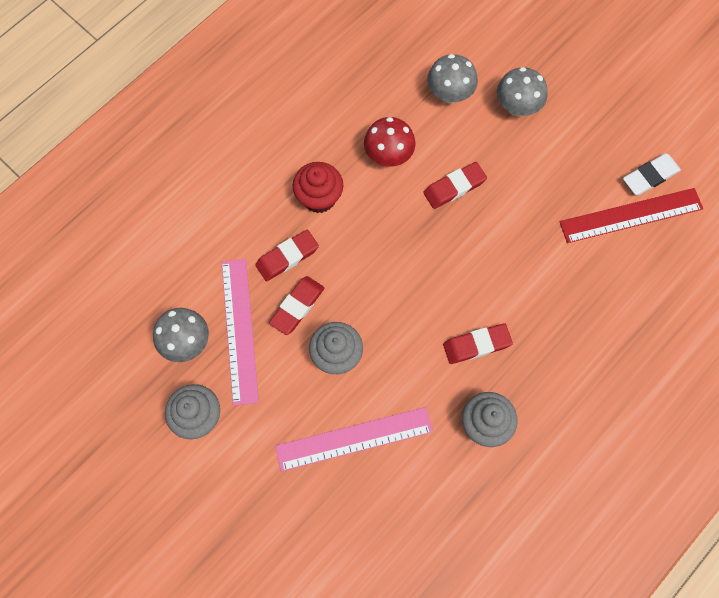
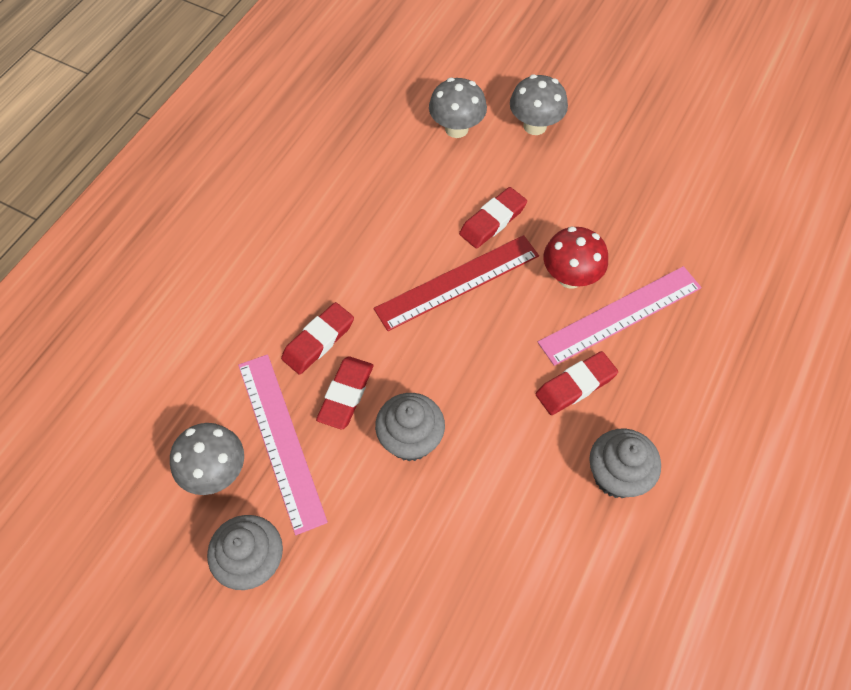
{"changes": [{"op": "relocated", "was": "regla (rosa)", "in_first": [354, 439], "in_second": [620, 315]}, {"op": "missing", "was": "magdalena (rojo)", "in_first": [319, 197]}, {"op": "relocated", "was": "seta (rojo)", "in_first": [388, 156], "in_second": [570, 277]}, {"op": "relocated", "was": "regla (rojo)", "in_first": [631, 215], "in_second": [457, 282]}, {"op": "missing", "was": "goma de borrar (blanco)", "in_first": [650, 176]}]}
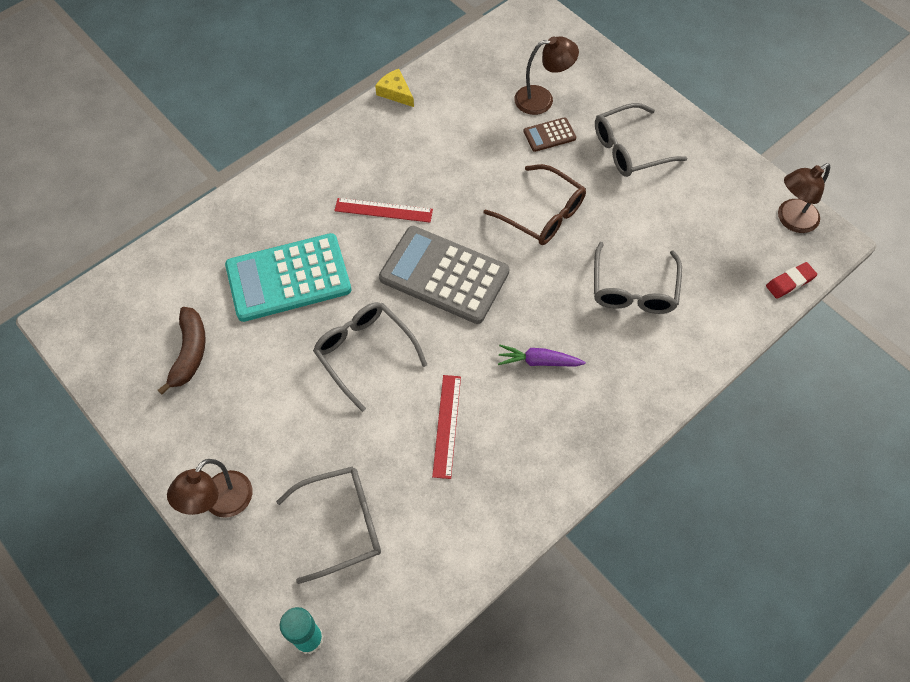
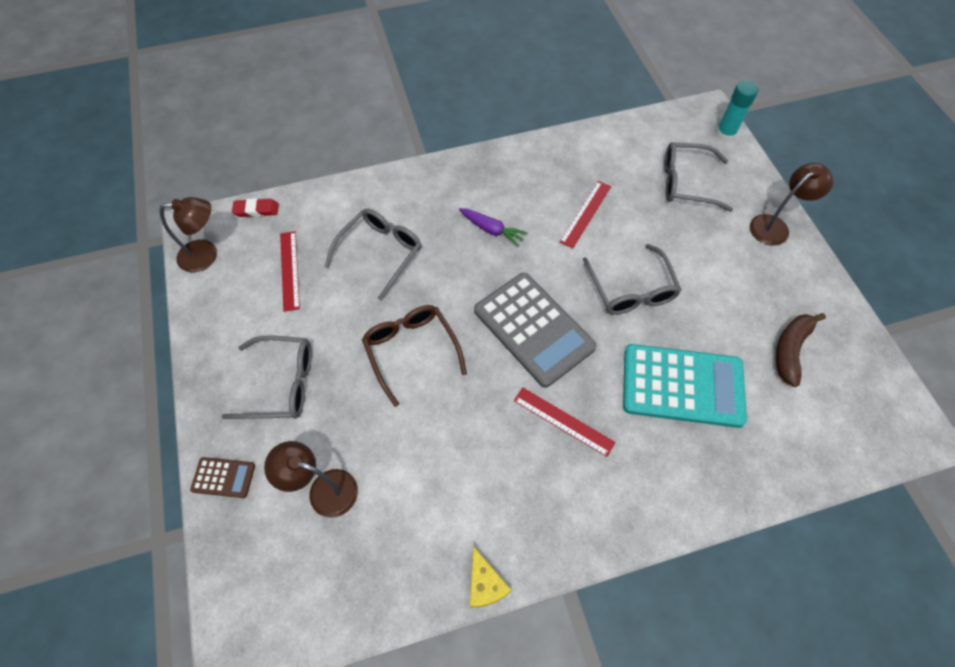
{"changes": [{"op": "relocated", "was": "calculadora (marrón)", "in_first": [549, 135], "in_second": [223, 477]}, {"op": "appeared", "now": "regla (rojo)", "in_second": [289, 270]}]}
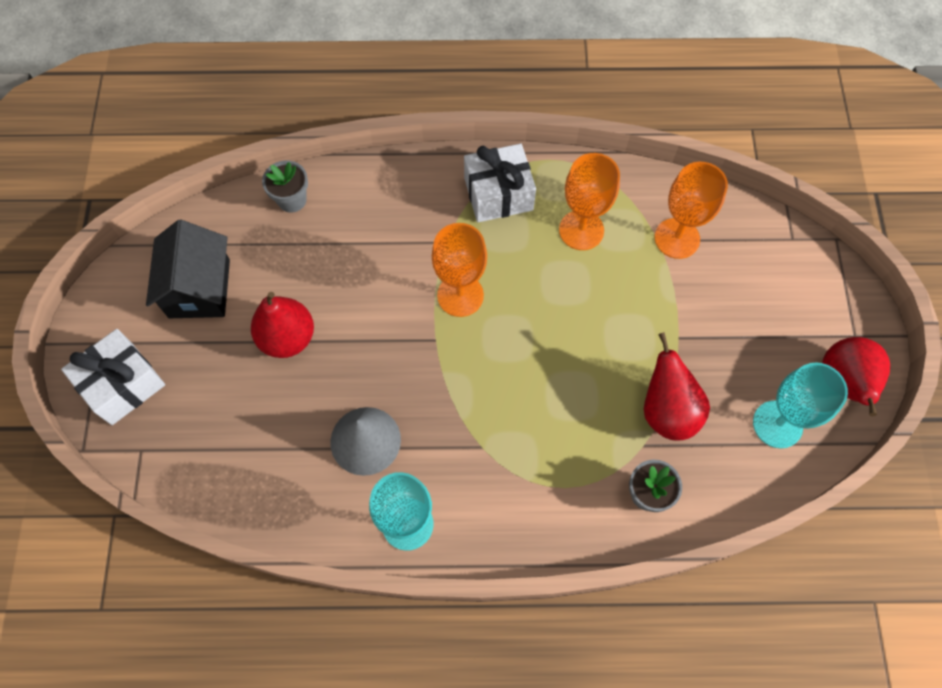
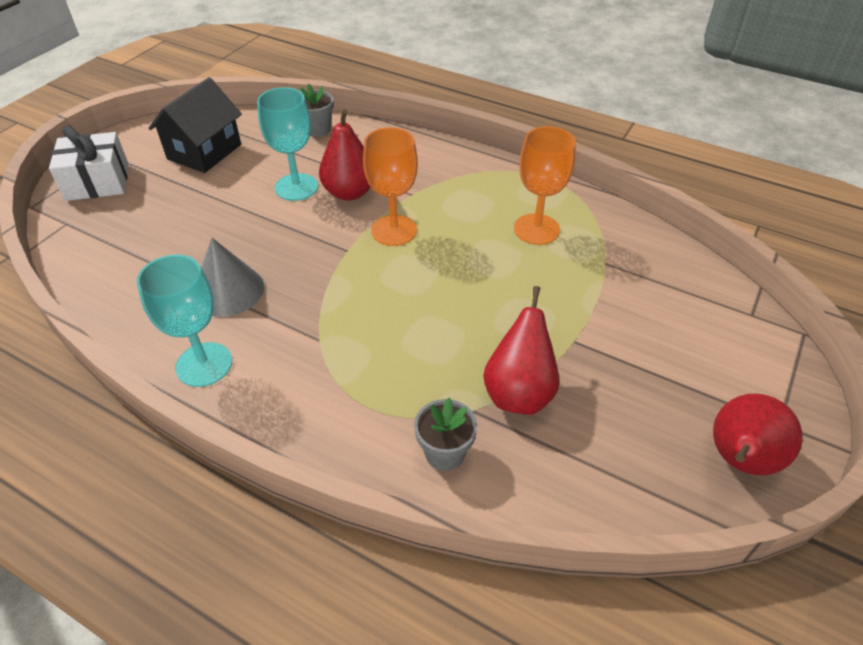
{"changes": [{"op": "relocated", "was": "pera (rojo)", "in_first": [287, 338], "in_second": [349, 192]}, {"op": "missing", "was": "regalo (blanco)", "in_first": [498, 194]}, {"op": "missing", "was": "copa (naranja)", "in_first": [677, 238]}, {"op": "relocated", "was": "copa (turquesa)", "in_first": [777, 424], "in_second": [296, 187]}]}
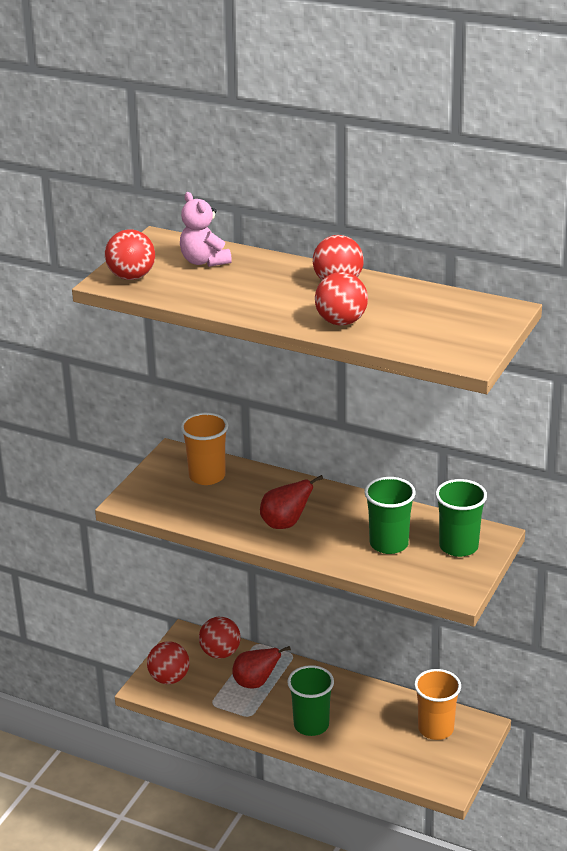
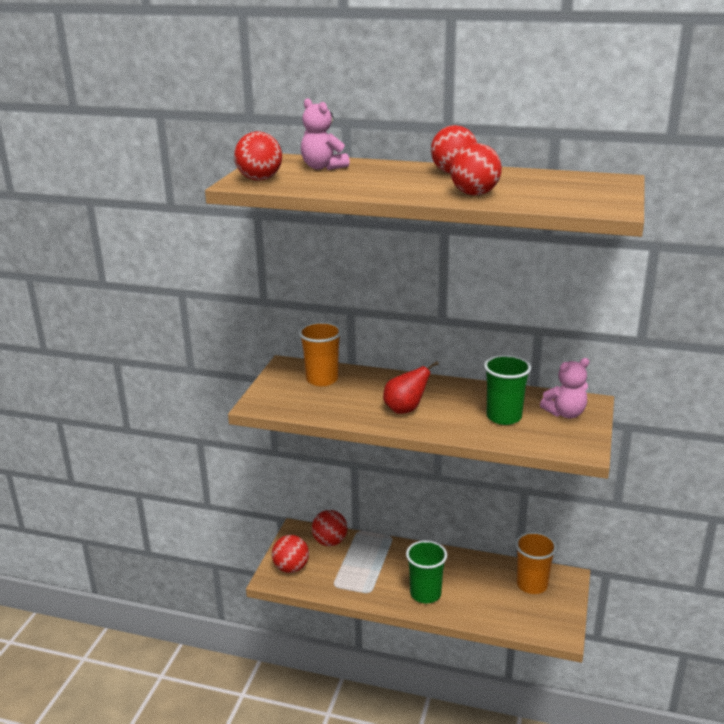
{"changes": [{"op": "missing", "was": "pera (rojo)", "in_first": [256, 683]}, {"op": "exchanged", "was": "vaso (verde)", "now": "osito (rosa)", "in_first": [458, 546], "in_second": [565, 413]}]}
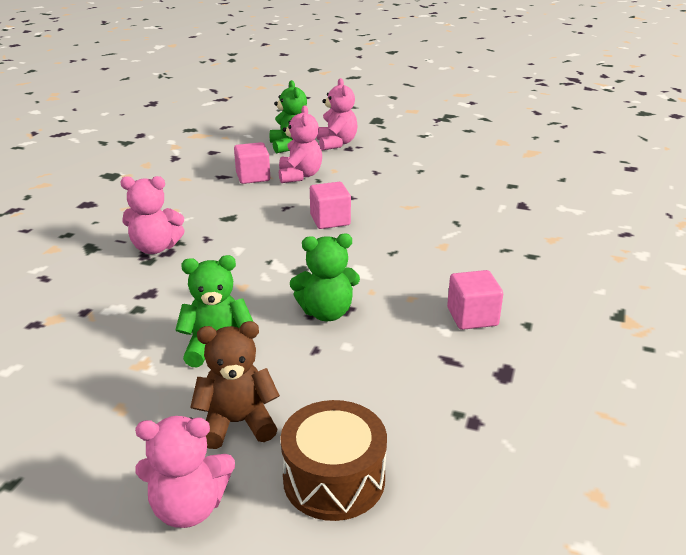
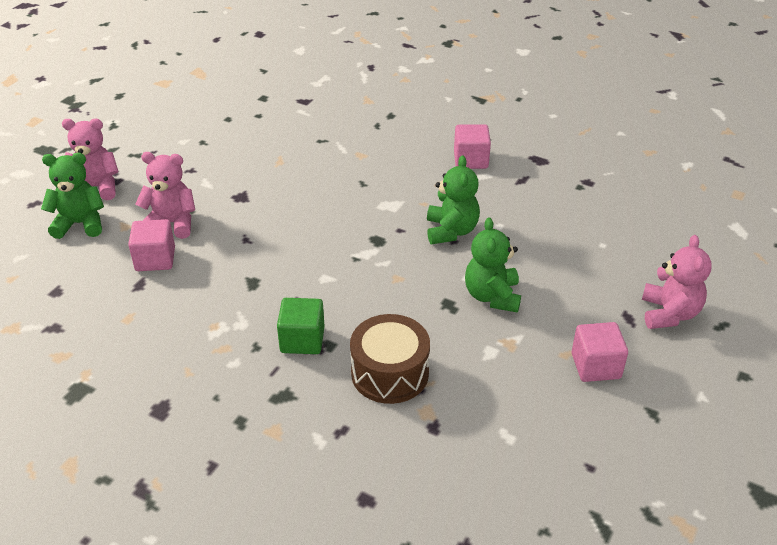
{"changes": [{"op": "exchanged", "was": "osito (rosa)", "now": "cubo (verde)", "in_first": [155, 248], "in_second": [302, 340]}, {"op": "missing", "was": "osito (marrón)", "in_first": [237, 423]}, {"op": "relocated", "was": "tambor (marrón)", "in_first": [334, 479], "in_second": [390, 373]}, {"op": "relocated", "was": "cubo (rosa)", "in_first": [330, 220], "in_second": [595, 366]}]}
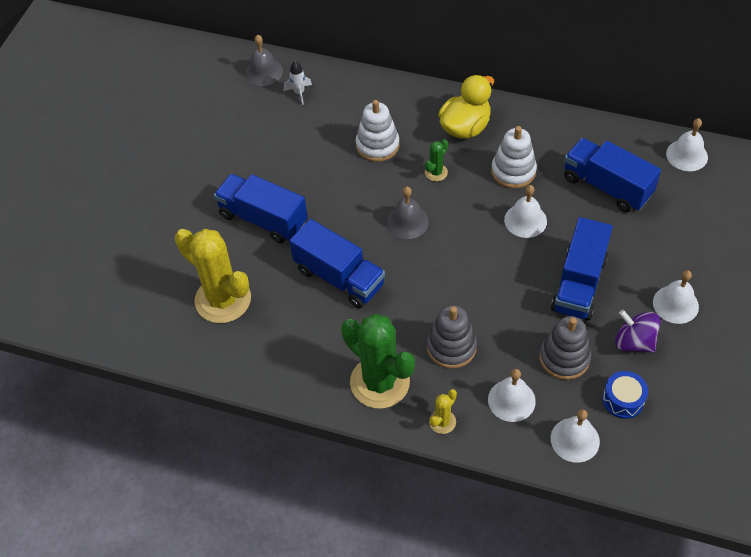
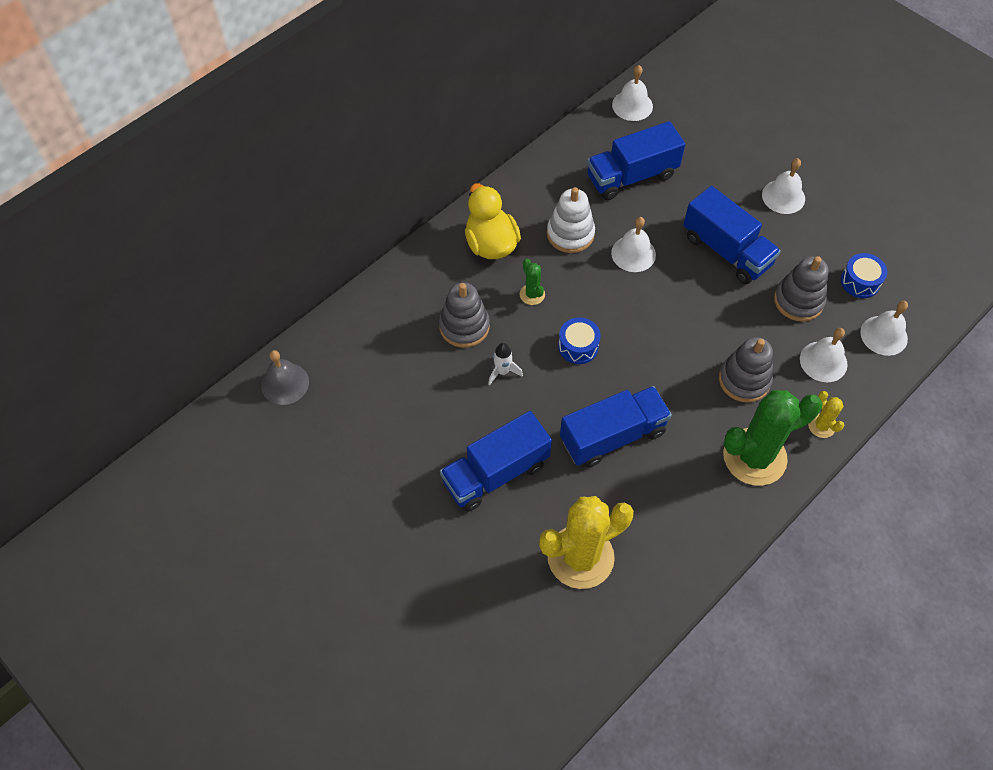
{"changes": [{"op": "relocated", "was": "cohete (blanco)", "in_first": [299, 93], "in_second": [502, 371]}, {"op": "colour", "was": "juguete apilable (blanco)", "now": "juguete apilable (gris)", "in_first": [377, 145], "in_second": [464, 326]}, {"op": "exchanged", "was": "campana (gris)", "now": "tambor (azul)", "in_first": [407, 221], "in_second": [578, 346]}, {"op": "missing", "was": "peonza (morado)", "in_first": [634, 342]}]}
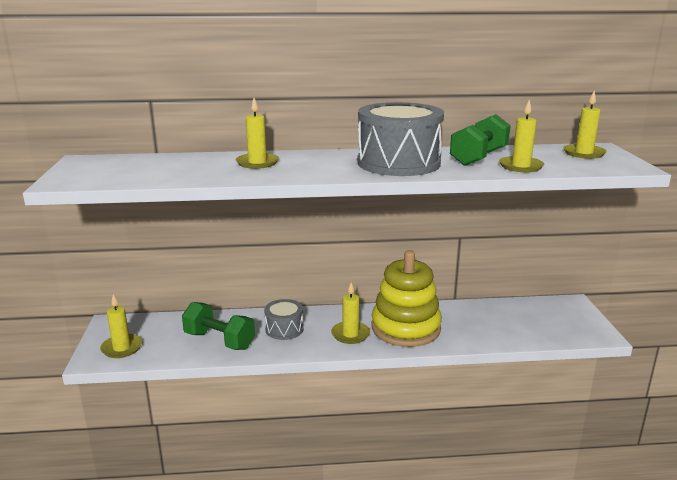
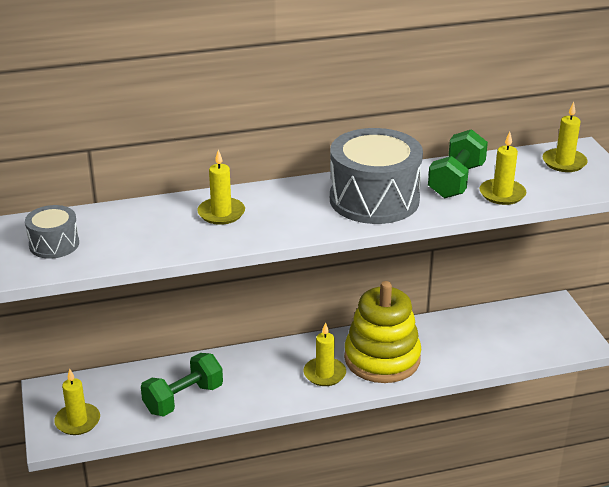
{"changes": [{"op": "spun", "was": "mancuerna (verde)", "in_first": [219, 341], "in_second": [183, 399], "clockwise": -60}, {"op": "relocated", "was": "tambor (gris)", "in_first": [284, 329], "in_second": [54, 244]}]}
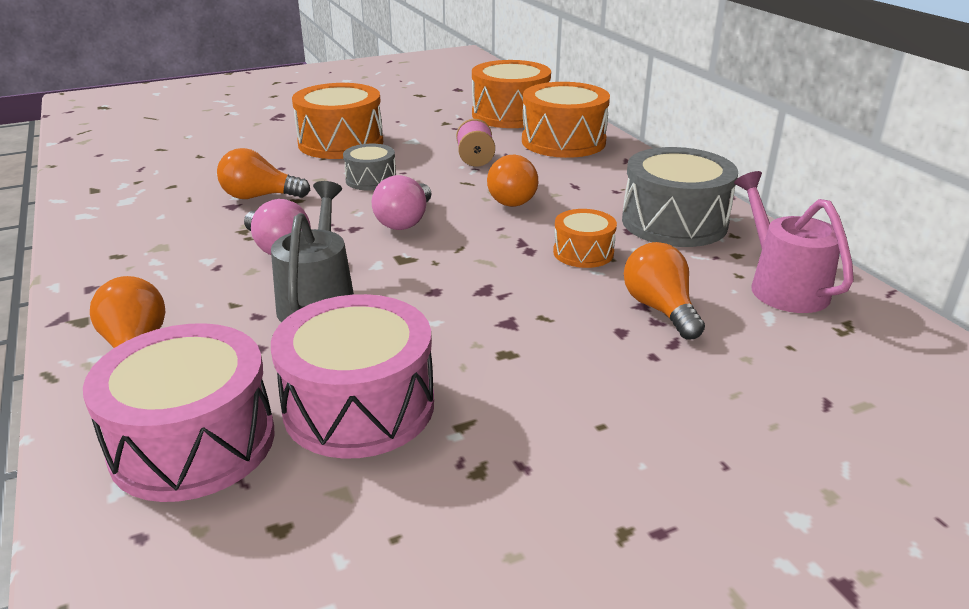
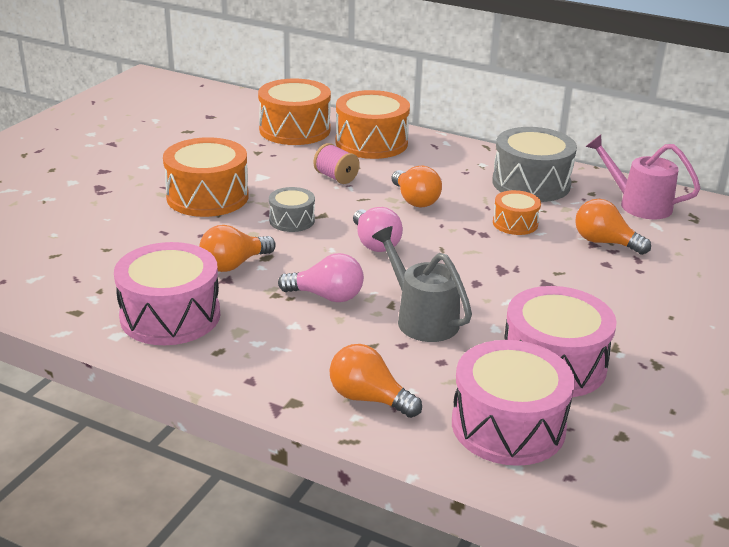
{"changes": [{"op": "appeared", "now": "tambor (rosa)", "in_second": [170, 316]}]}
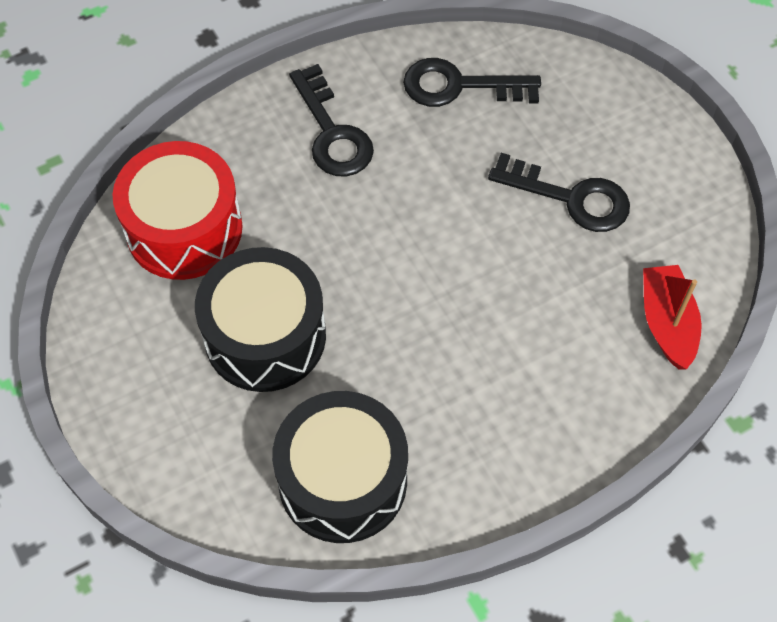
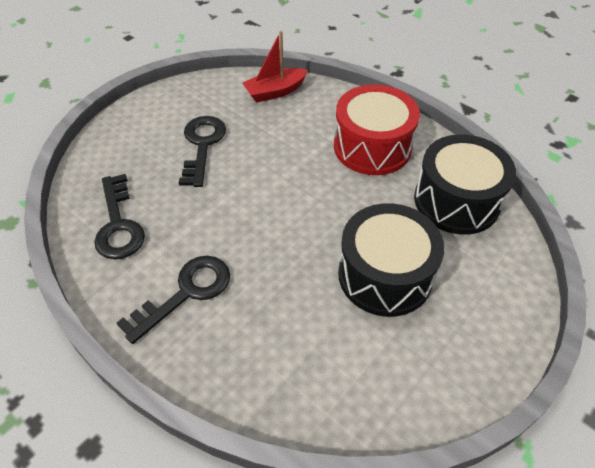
{"changes": [{"op": "relocated", "was": "tambor (rojo)", "in_first": [184, 229], "in_second": [372, 147]}]}
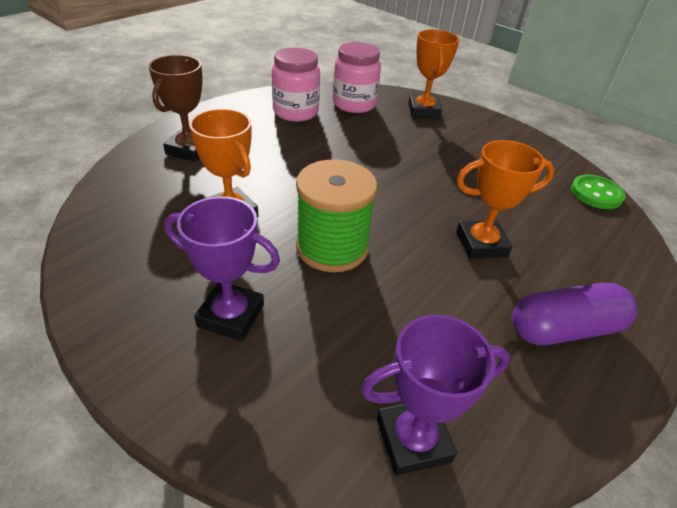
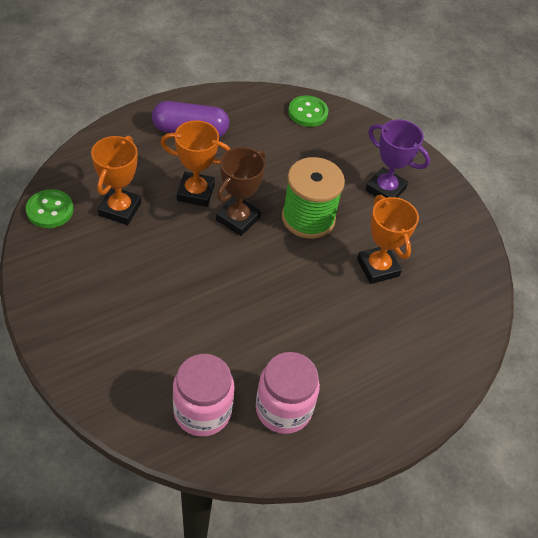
{"changes": [{"op": "relocated", "was": "trofeo (marrón)", "in_first": [189, 150], "in_second": [238, 219]}, {"op": "exchanged", "was": "trofeo (morado)", "now": "botón (verde)", "in_first": [413, 440], "in_second": [308, 112]}, {"op": "relocated", "was": "trofeo (naranja)", "in_first": [423, 111], "in_second": [120, 209]}]}
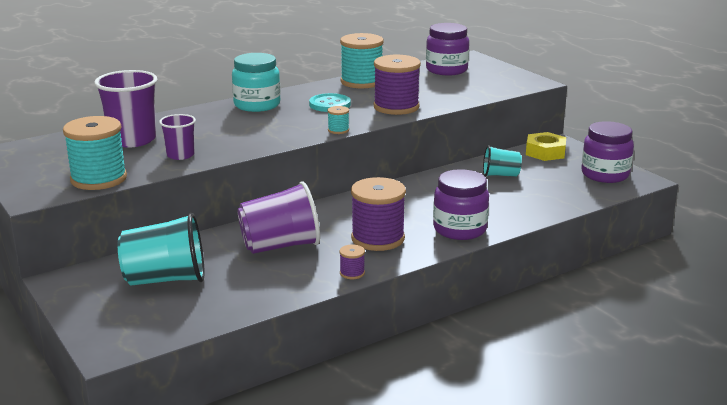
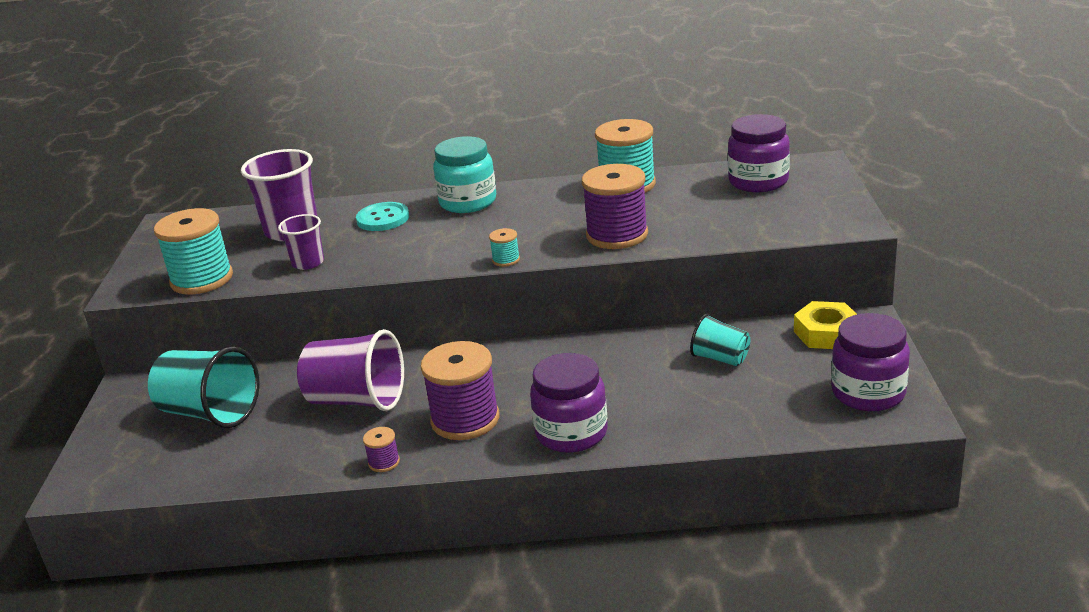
{"changes": [{"op": "relocated", "was": "botón (turquesa)", "in_first": [330, 104], "in_second": [383, 219]}]}
